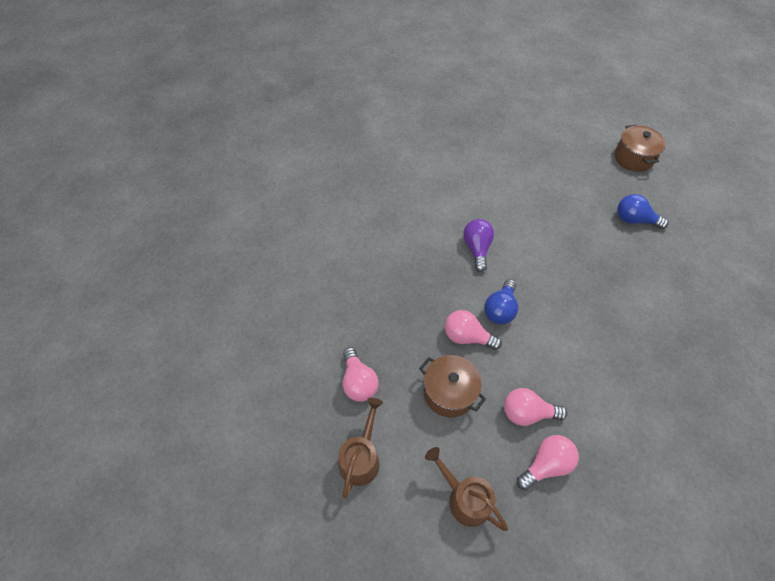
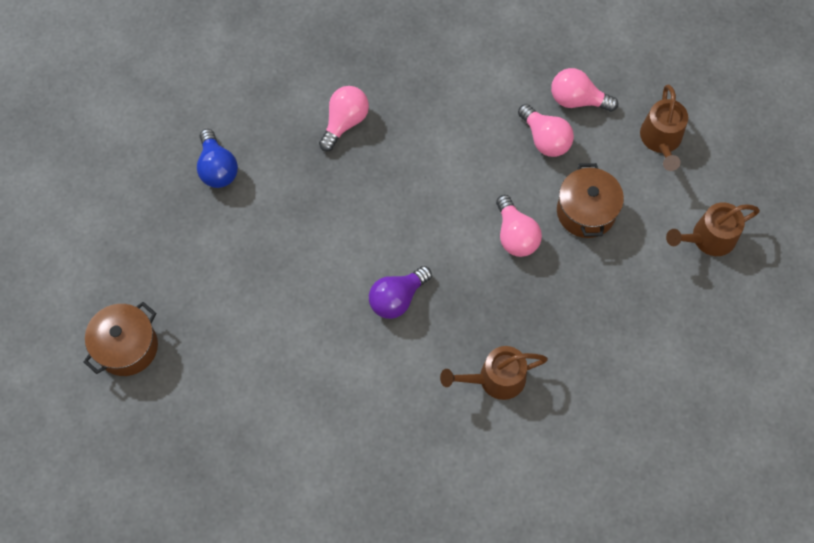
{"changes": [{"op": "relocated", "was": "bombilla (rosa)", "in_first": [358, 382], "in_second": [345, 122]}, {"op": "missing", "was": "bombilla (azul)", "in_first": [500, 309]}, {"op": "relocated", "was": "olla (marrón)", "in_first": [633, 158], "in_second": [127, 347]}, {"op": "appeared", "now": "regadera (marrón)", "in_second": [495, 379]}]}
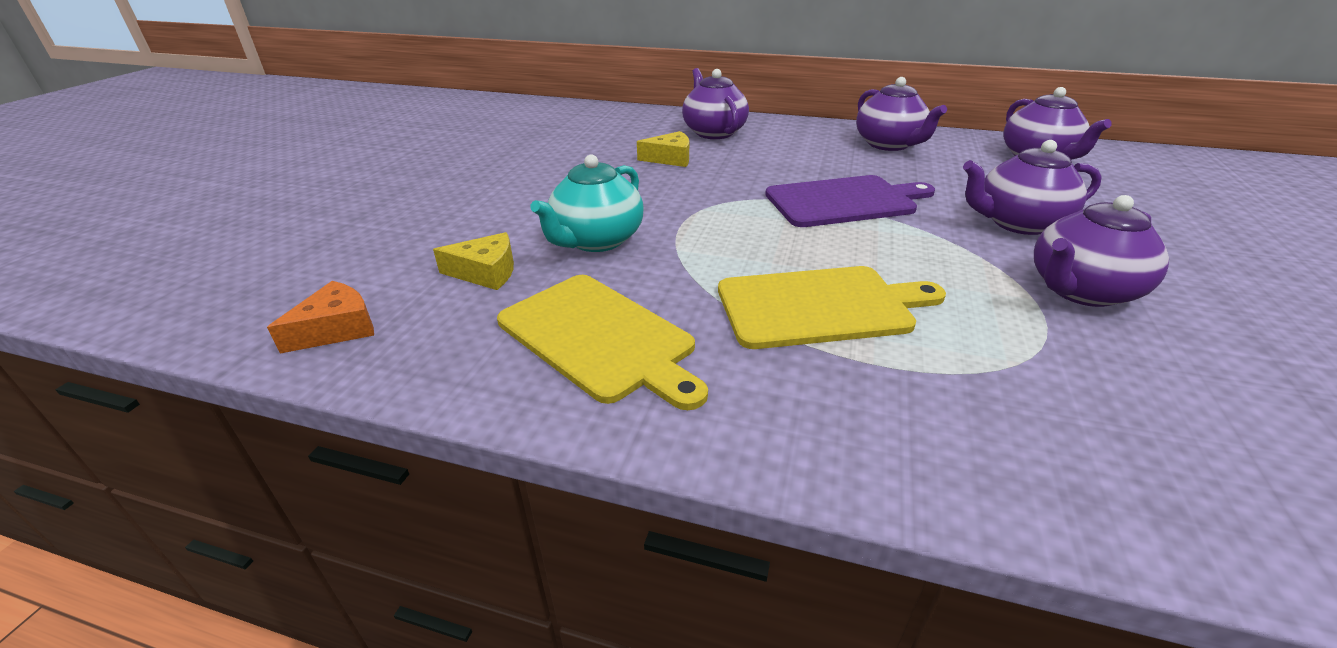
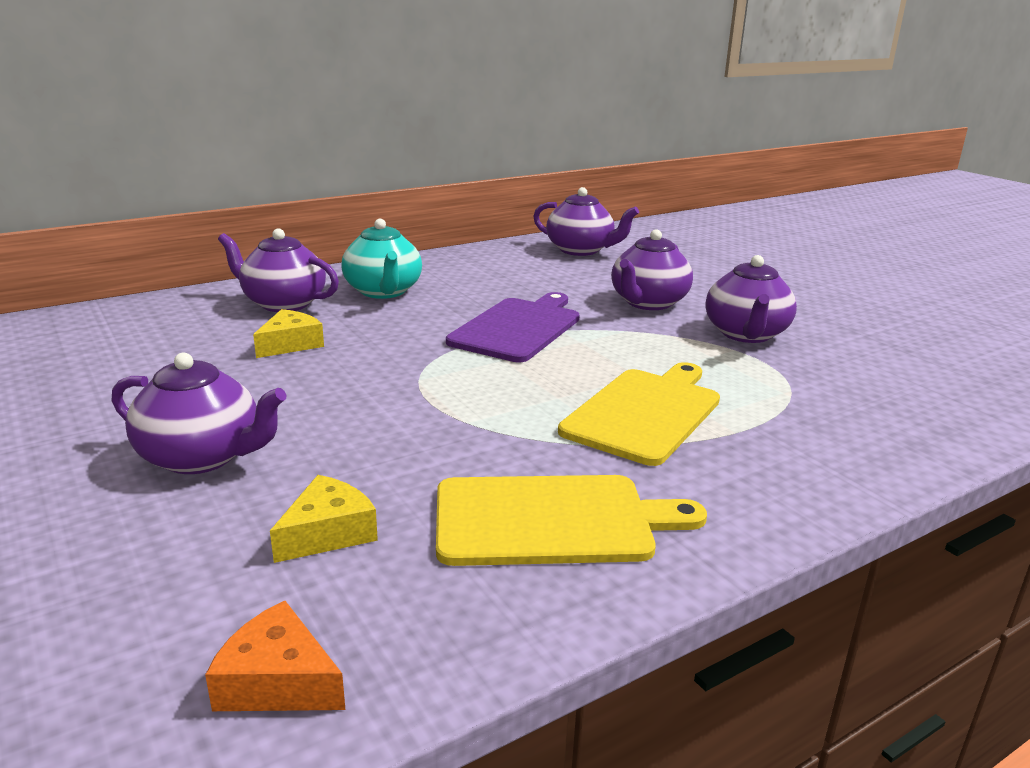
{"changes": [{"op": "spun", "was": "queso (naranja)", "in_first": [337, 329], "in_second": [278, 681], "clockwise": -60}, {"op": "relocated", "was": "tetera (turquesa)", "in_first": [596, 240], "in_second": [383, 291]}, {"op": "relocated", "was": "tetera (morado)", "in_first": [889, 144], "in_second": [202, 457]}]}
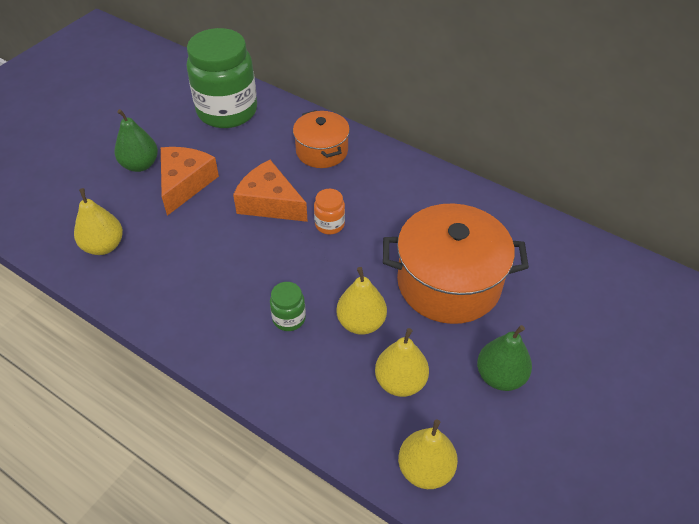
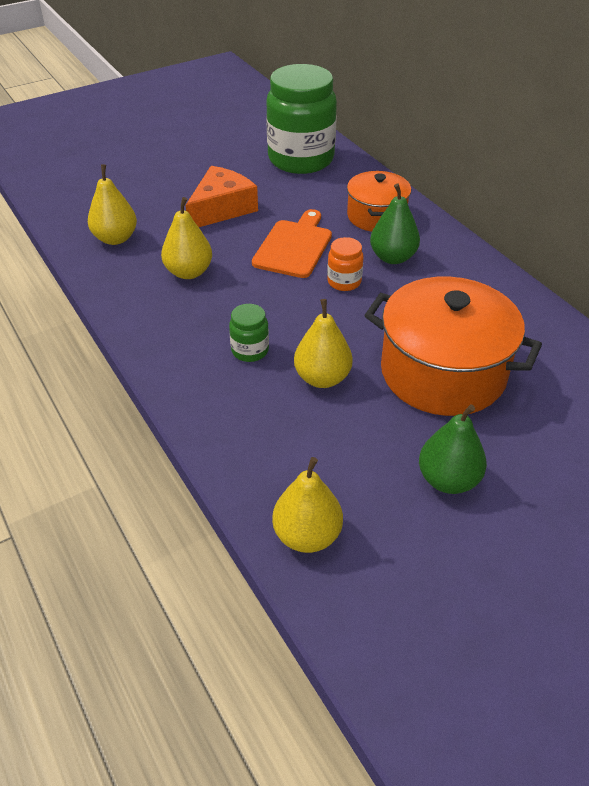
{"changes": [{"op": "relocated", "was": "pera (verde)", "in_first": [140, 165], "in_second": [393, 257]}, {"op": "exchanged", "was": "queso (naranja)", "now": "tabla de cortar (naranja)", "in_first": [270, 203], "in_second": [294, 246]}, {"op": "relocated", "was": "pera (amarillo)", "in_first": [400, 382], "in_second": [189, 272]}]}
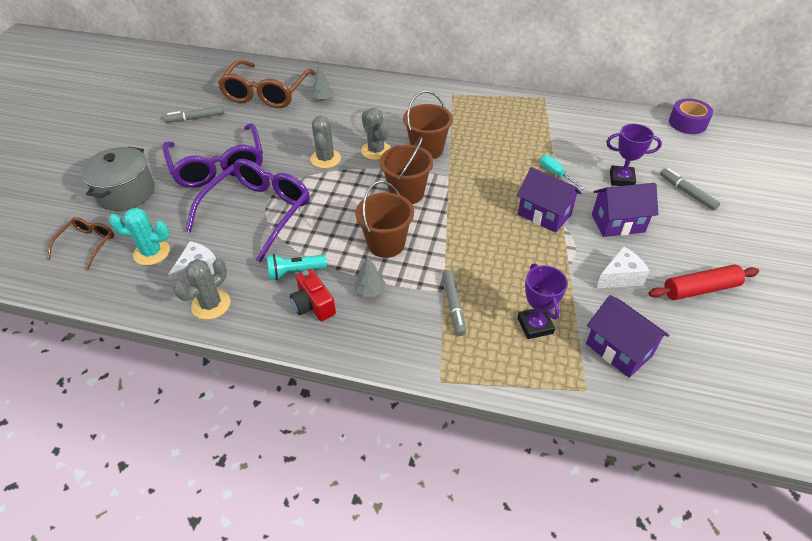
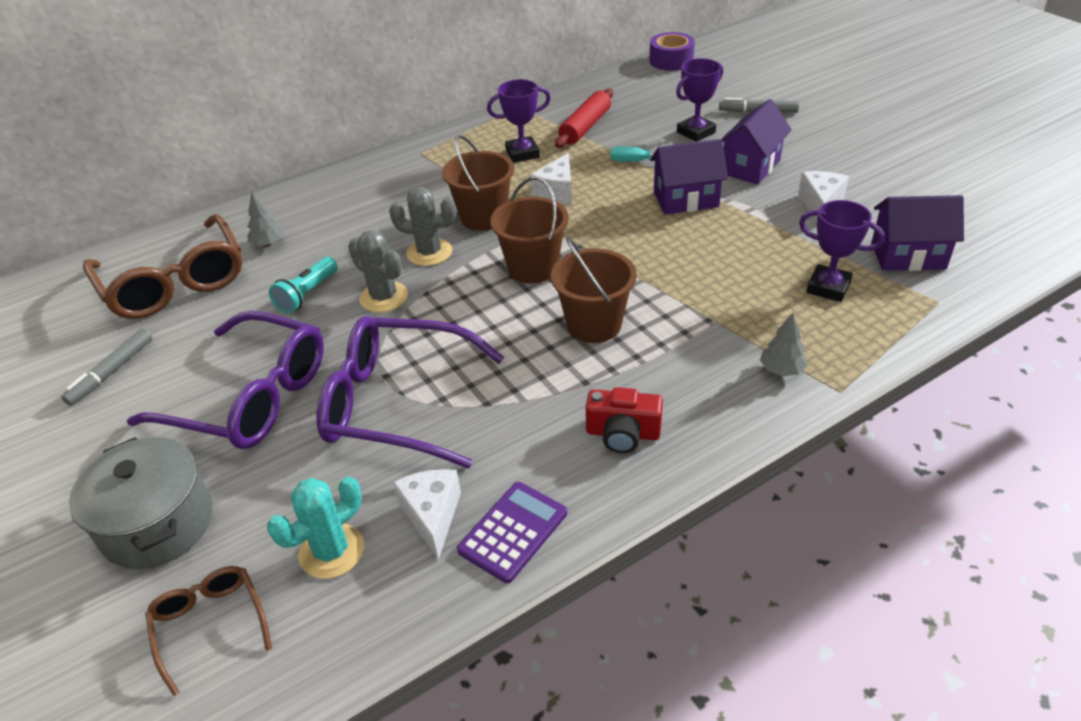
{"changes": [{"op": "exchanged", "was": "cactus (gris)", "now": "calculadora (morado)", "in_first": [211, 304], "in_second": [513, 532]}, {"op": "spun", "was": "gafas (morado)", "in_first": [258, 212], "in_second": [398, 403], "clockwise": -60}, {"op": "relocated", "was": "lámpara de mano (turquesa)", "in_first": [295, 272], "in_second": [307, 294]}, {"op": "relocated", "was": "árbol (gris)", "in_first": [370, 291], "in_second": [781, 370]}, {"op": "missing", "was": "rotulador (gris)", "in_first": [453, 305]}, {"op": "relocated", "was": "rodillo (rojo)", "in_first": [700, 289], "in_second": [585, 127]}, {"op": "appeared", "now": "trofeo (morado)", "in_second": [522, 153]}, {"op": "appeared", "now": "queso (blanco)", "in_second": [556, 192]}]}
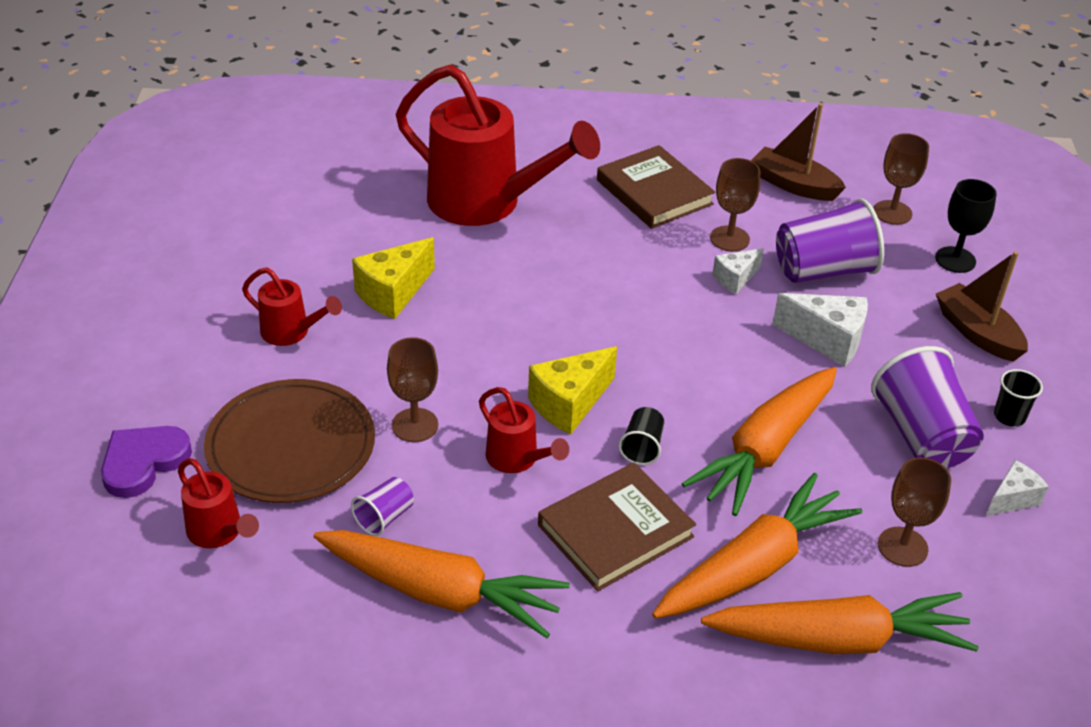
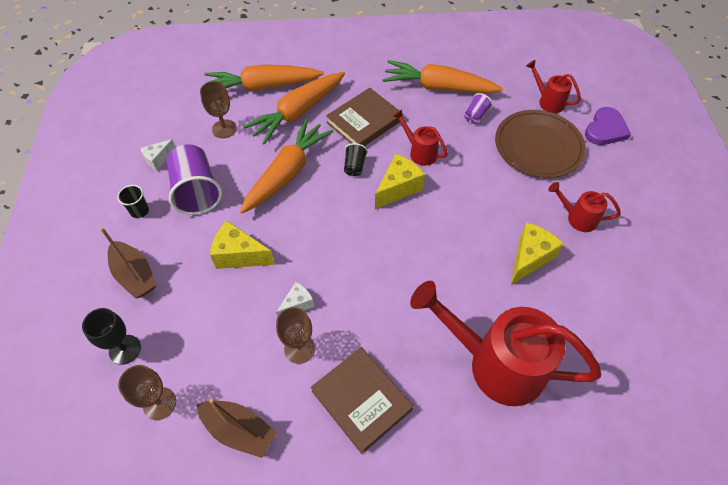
{"changes": [{"op": "missing", "was": "copa (marrón)", "in_first": [415, 425]}, {"op": "colour", "was": "queso (blanco)", "now": "queso (amarillo)", "in_first": [827, 340], "in_second": [239, 255]}, {"op": "missing", "was": "vaso (morado)", "in_first": [823, 270]}]}
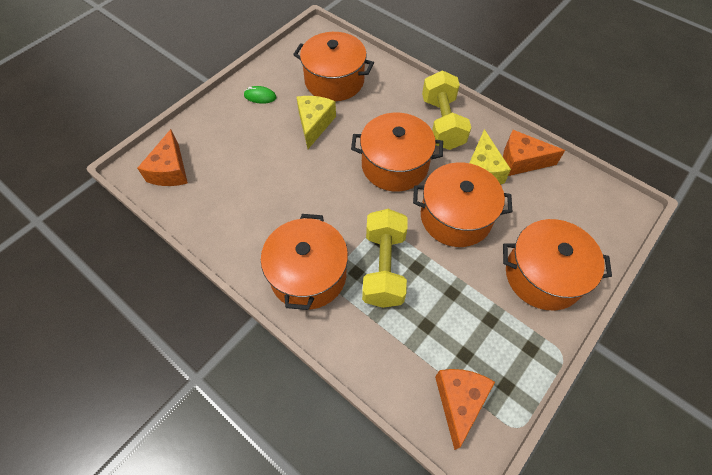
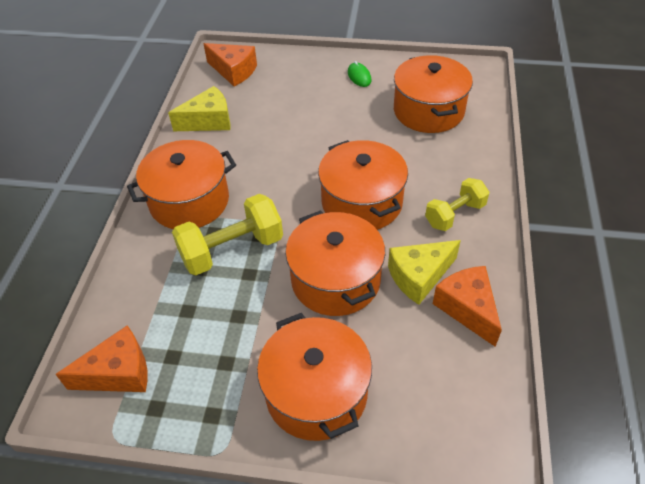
{"changes": [{"op": "spun", "was": "queso (naranja)", "in_first": [170, 170], "in_second": [234, 71], "clockwise": -120}, {"op": "relocated", "was": "queso (amarillo)", "in_first": [314, 124], "in_second": [209, 121]}, {"op": "size", "was": "mancuerna (amarillo)", "in_first": [442, 123], "in_second": [455, 214], "ratio": 0.65}]}
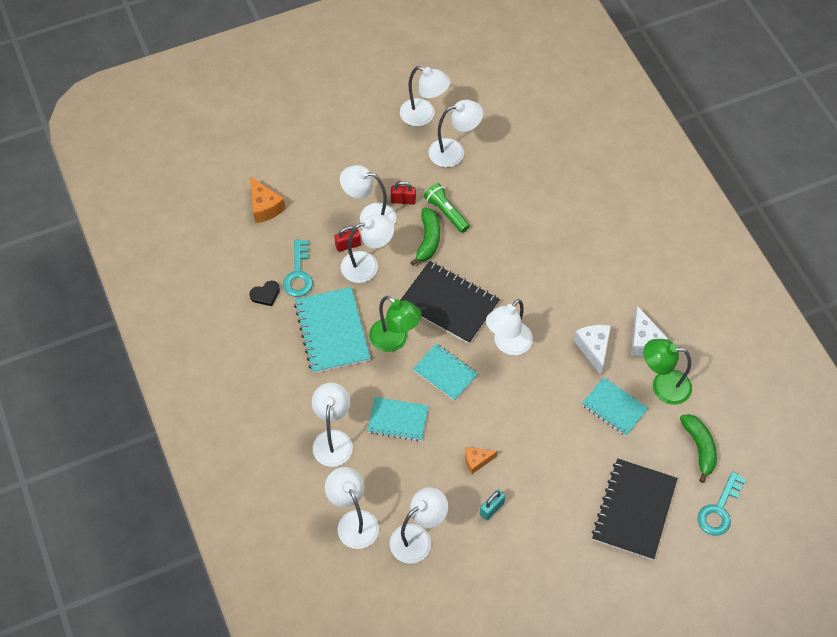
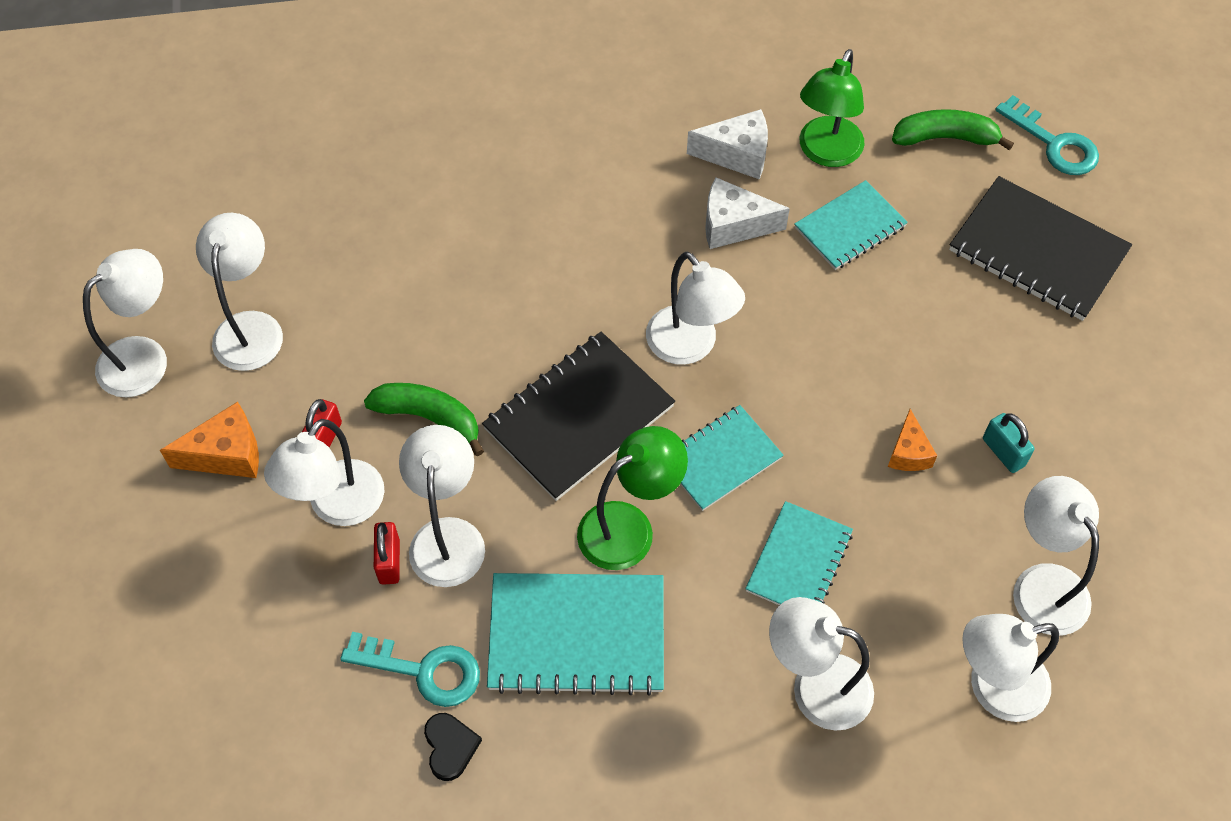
{"changes": [{"op": "relocated", "was": "queso (naranja)", "in_first": [265, 207], "in_second": [227, 454]}, {"op": "missing", "was": "lámpara de mano (verde)", "in_first": [446, 212]}]}
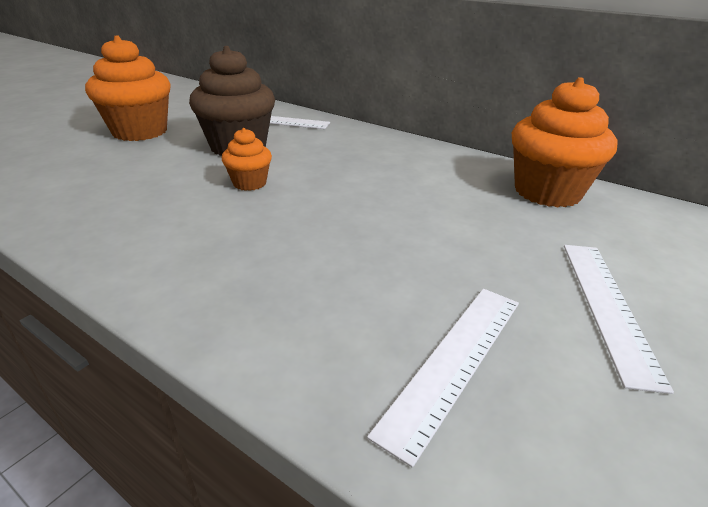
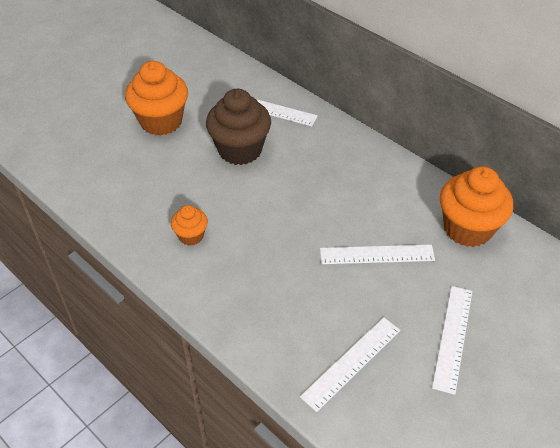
{"changes": [{"op": "relocated", "was": "magdalena (naranja)", "in_first": [249, 183], "in_second": [191, 236]}, {"op": "appeared", "now": "regla (blanco)", "in_second": [377, 254]}]}
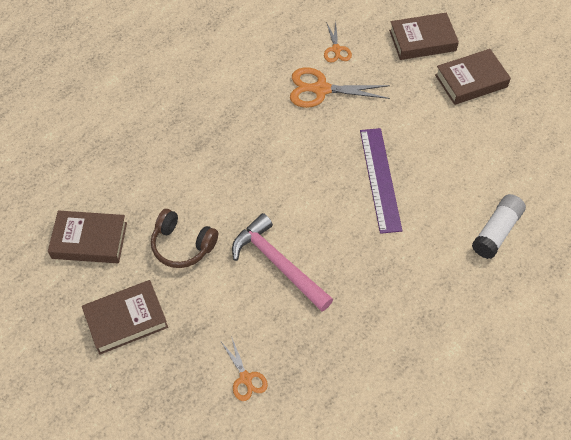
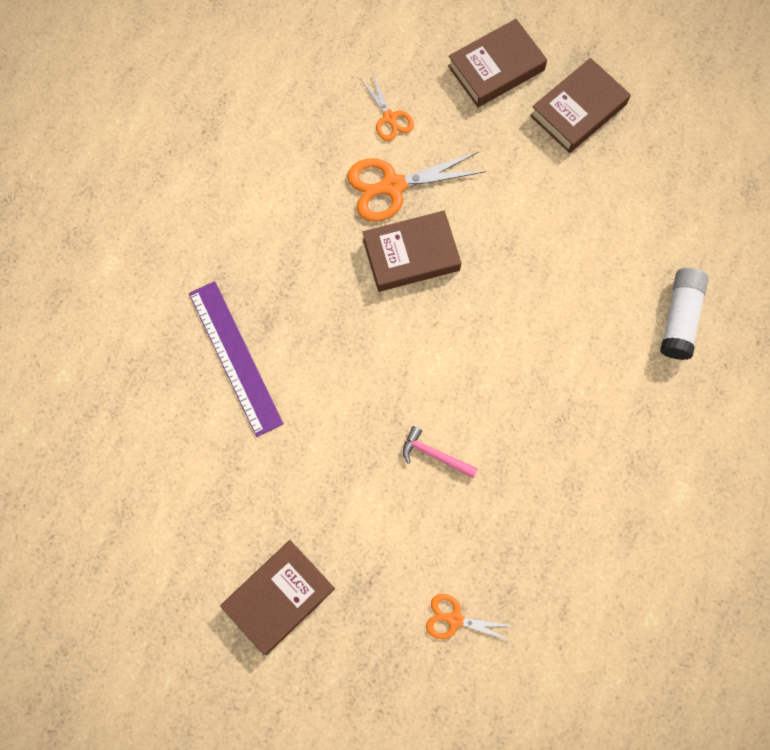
{"changes": [{"op": "relocated", "was": "libro (marrón)", "in_first": [89, 240], "in_second": [411, 255]}, {"op": "missing", "was": "auriculares (marrón)", "in_first": [182, 245]}, {"op": "spun", "was": "tijeras (naranja)", "in_first": [245, 378], "in_second": [454, 619], "clockwise": 150}, {"op": "size", "was": "martillo (rosa)", "in_first": [278, 263], "in_second": [434, 455], "ratio": 0.5}, {"op": "relocated", "was": "regla (morado)", "in_first": [380, 179], "in_second": [235, 357]}]}
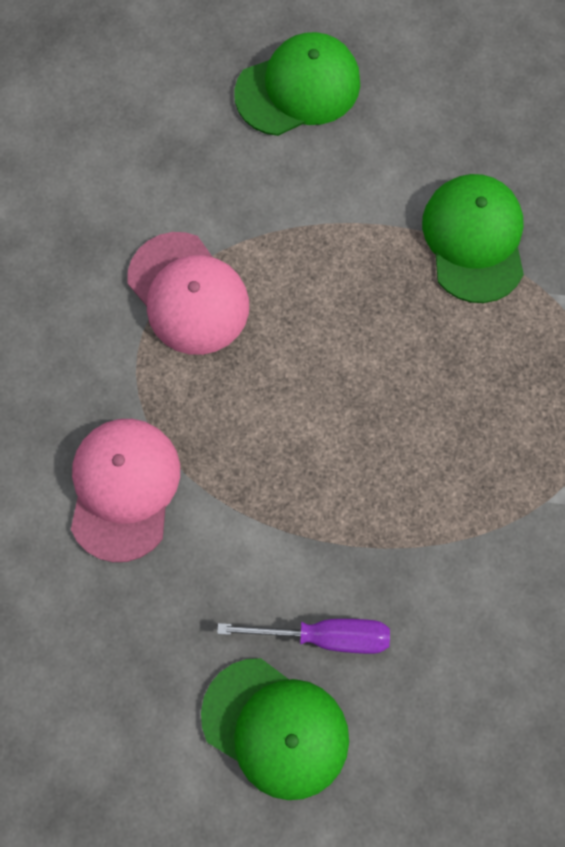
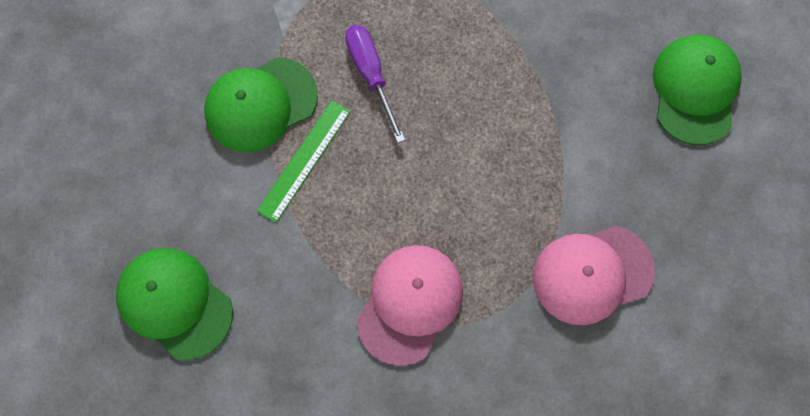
{"changes": [{"op": "relocated", "was": "destornillador (morado)", "in_first": [324, 635], "in_second": [371, 75]}, {"op": "appeared", "now": "regla (verde)", "in_second": [304, 160]}]}
